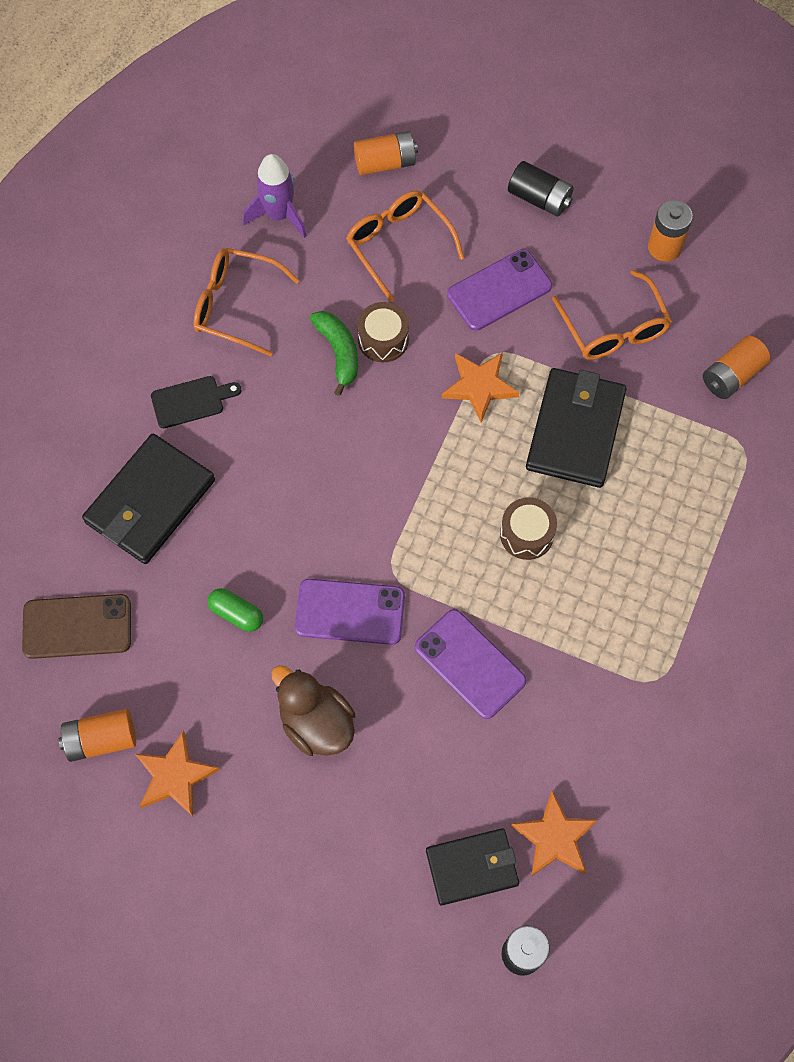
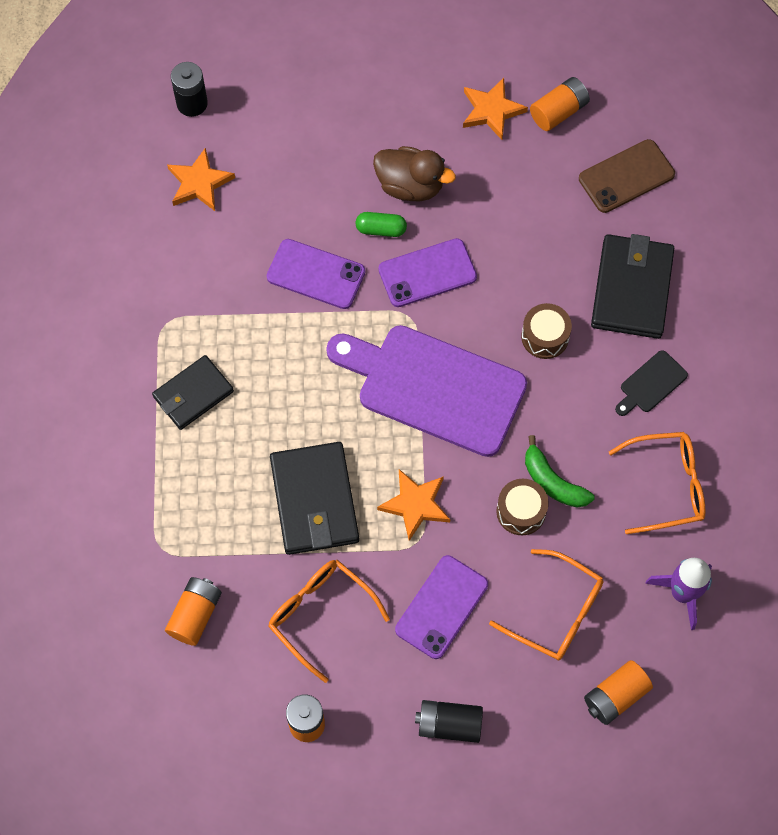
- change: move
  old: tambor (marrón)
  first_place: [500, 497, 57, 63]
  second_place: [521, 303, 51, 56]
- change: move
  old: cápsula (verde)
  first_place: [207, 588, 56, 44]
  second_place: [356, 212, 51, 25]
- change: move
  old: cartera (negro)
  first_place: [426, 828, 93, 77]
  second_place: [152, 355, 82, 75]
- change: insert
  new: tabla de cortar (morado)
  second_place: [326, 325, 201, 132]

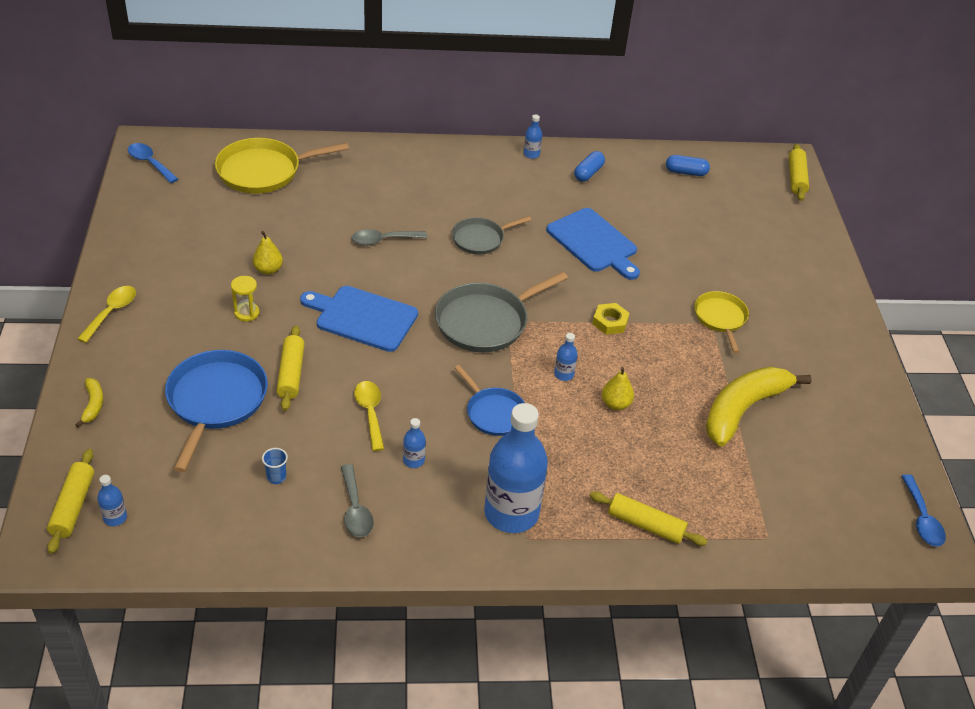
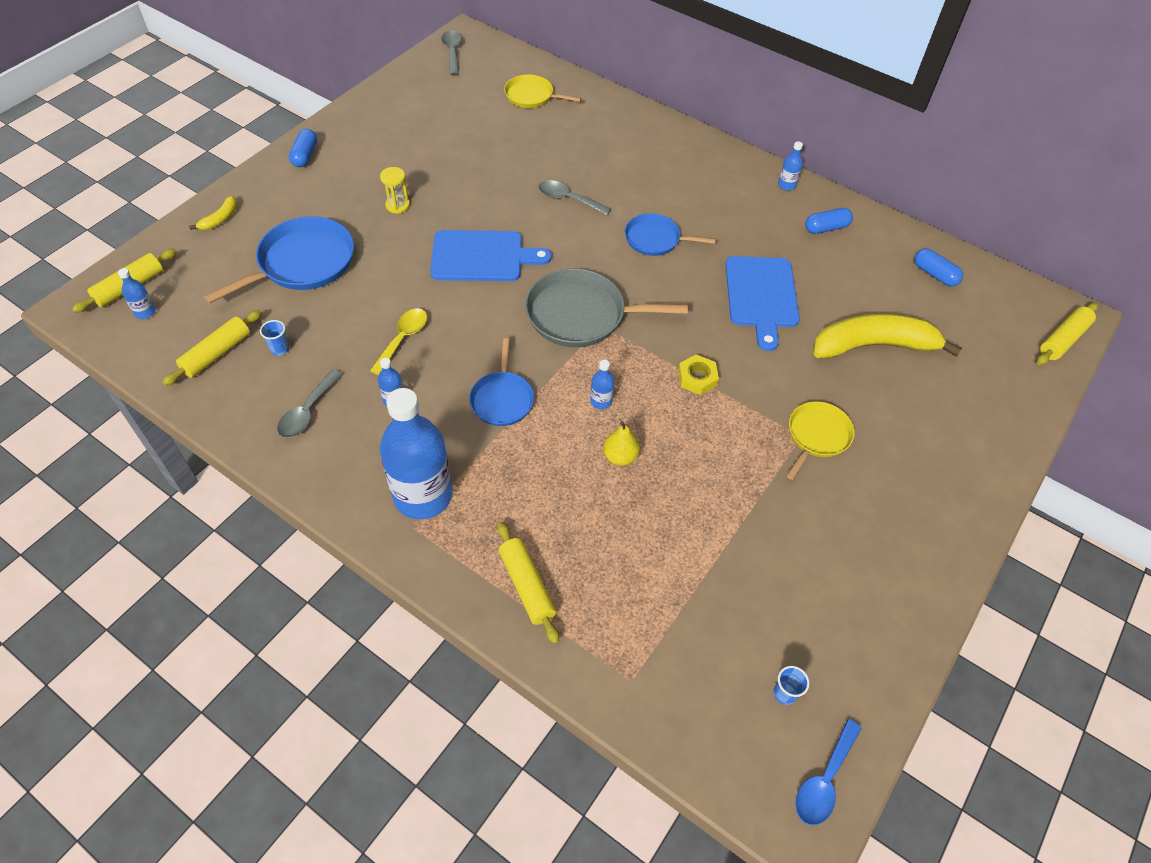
- change: resize
  old: sartén (amarillo)
  first_place: [215, 138, 134, 56]
  second_place: [504, 74, 78, 34]
  factor: 0.61
- change: recolor
  old: cuchara (azul)
  new: cuchara (gris)
  first_place: [128, 143, 50, 40]
  second_place: [441, 30, 21, 45]
- change: recolor
  old: sartén (gris)
  new: sartén (azul)
  first_place: [452, 216, 79, 38]
  second_place: [625, 213, 91, 43]
- change: delete
  old: pera (amarillo)
  first_place: [253, 231, 30, 44]
- change: replace
  old: cuchara (amarillo)
  new: cápsula (azul)
  first_place: [77, 286, 59, 57]
  second_place: [289, 129, 28, 38]
- change: rotate
  old: tabla de cortar (azul)
  first_place: [300, 286, 118, 66]
  second_place: [430, 230, 122, 51]
  degrees: 120
- change: move
  old: rodillo (amarillo)
  first_place: [276, 325, 29, 86]
  second_place: [162, 310, 100, 76]
- change: move
  old: plátano (amarillo)
  first_place: [706, 366, 106, 80]
  second_place: [814, 313, 148, 46]
- change: insert
  new: vaso (azul)
  second_place: [773, 666, 36, 39]

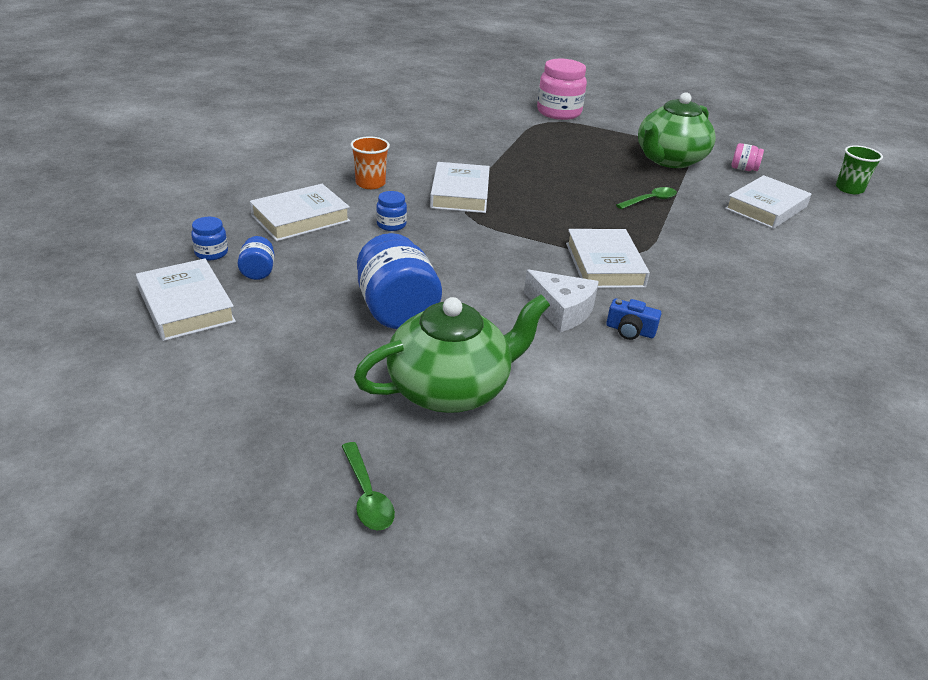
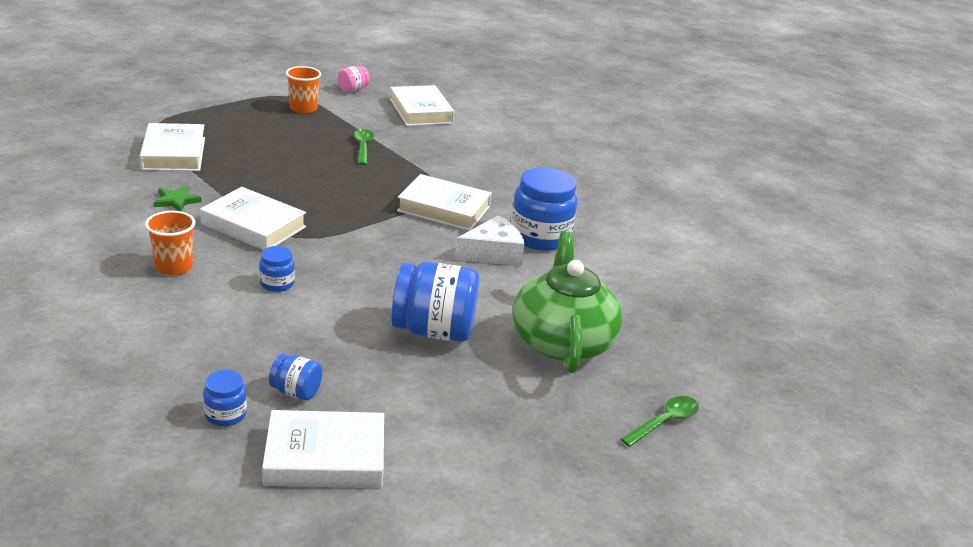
- change: delete
  old: tarro (rosa)
  first_place: [537, 59, 50, 61]
- change: replace
  old: tetera (verde)
  new: vaso (naranja)
  first_place: [638, 92, 78, 76]
  second_place: [286, 66, 35, 47]
- change: delete
  old: vaso (verde)
  first_place: [836, 145, 47, 49]
- change: move
  old: libro (blanco)
  first_place: [250, 184, 100, 57]
  second_place: [140, 123, 65, 48]
- change: replace
  old: cámara (azul)
  new: tarro (azul)
  first_place: [606, 299, 55, 41]
  second_place: [511, 167, 66, 84]
- change: rotate
  old: cuchara (verde)
  first_place: [342, 442, 53, 88]
  second_place: [621, 396, 78, 51]
  degrees: -45
- change: insert
  new: estrella (verde)
  second_place: [154, 185, 48, 26]

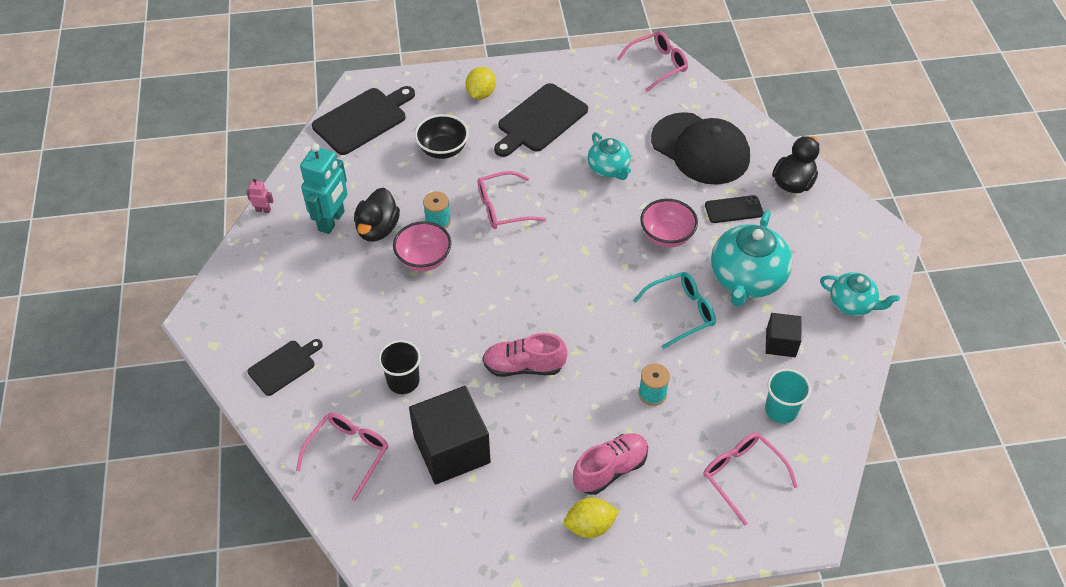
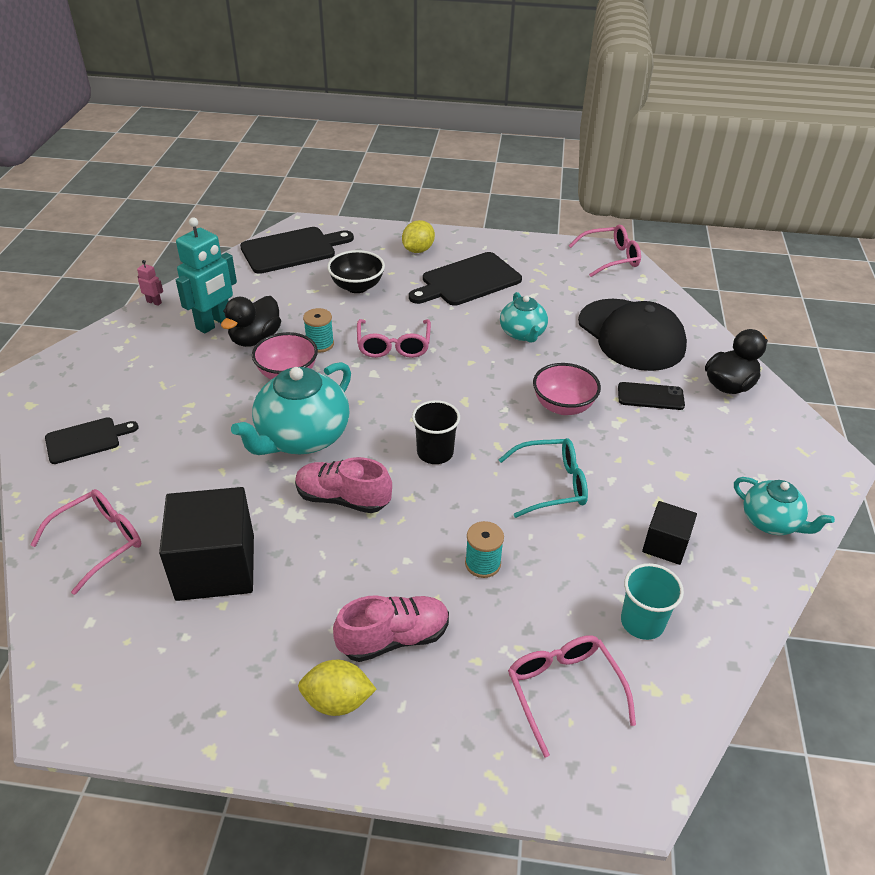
- change: rotate
  old: gafas (rosa)
  first_place: [478, 171, 68, 58]
  second_place: [357, 319, 74, 39]
  degrees: -90
- change: move
  old: tetera (turquesa)
  first_place: [711, 210, 81, 97]
  second_place: [231, 362, 120, 93]
- change: move
  old: vaso (negro)
  first_place: [378, 340, 43, 54]
  second_place: [412, 400, 48, 64]

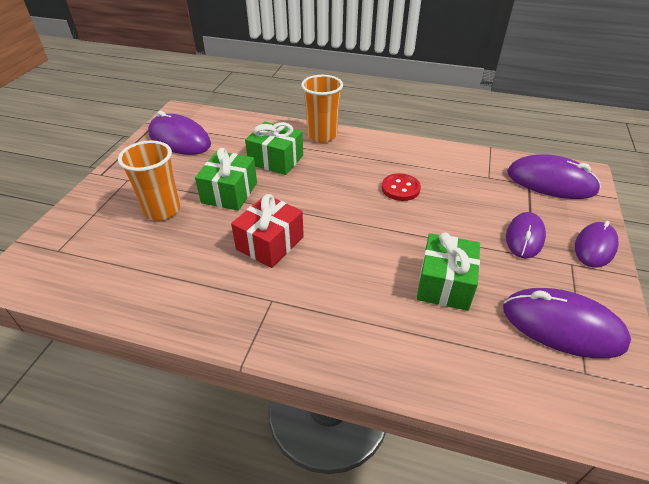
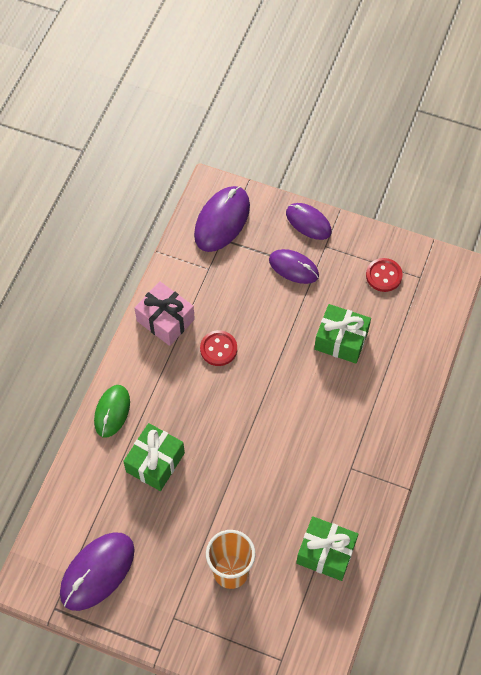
- change: replace
  old: vaso (naranja)
  new: ratón (verde)
  first_place: [301, 75, 42, 67]
  second_place: [94, 385, 36, 53]
- change: move
  old: regalo (verde)
  first_place: [195, 148, 62, 63]
  second_place: [296, 516, 62, 65]
- change: delete
  old: regalo (rojo)
  first_place: [231, 194, 73, 74]
- change: replace
  old: ratón (morado)
  new: botón (rojo)
  first_place: [503, 288, 128, 70]
  second_place: [366, 258, 37, 34]
- change: insert
  new: regalo (rosa)
  second_place: [134, 281, 61, 65]

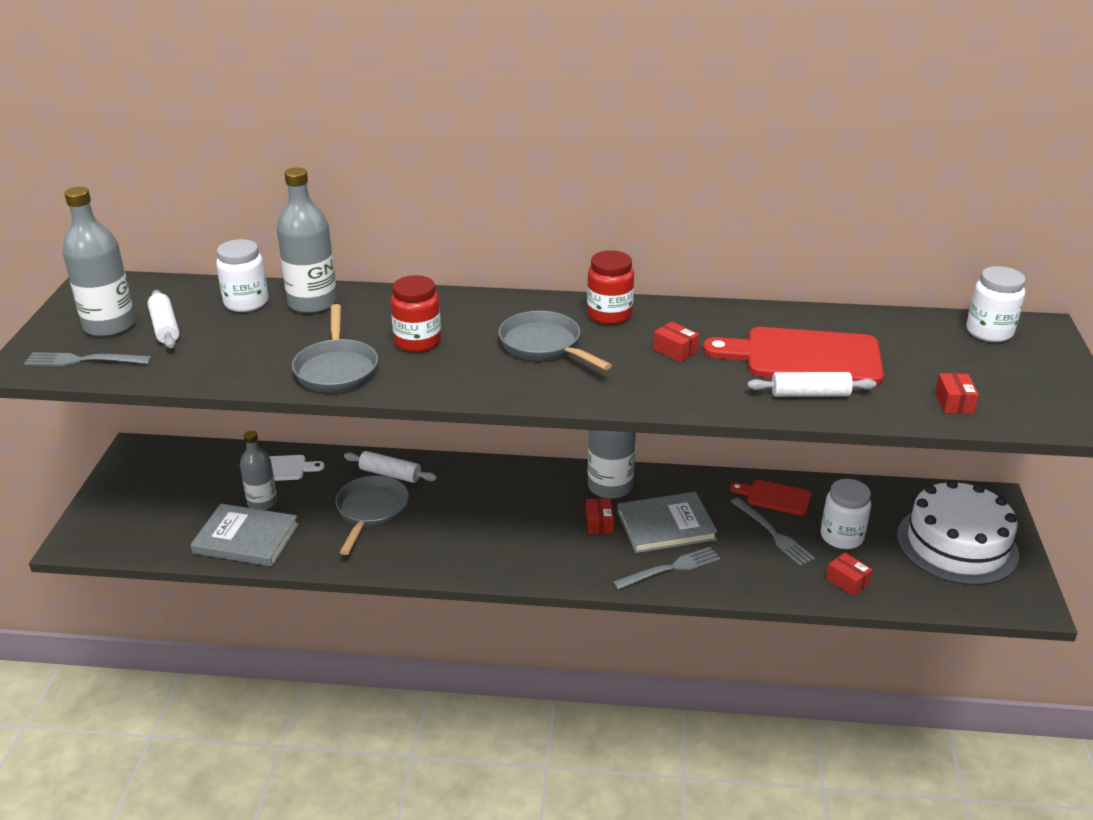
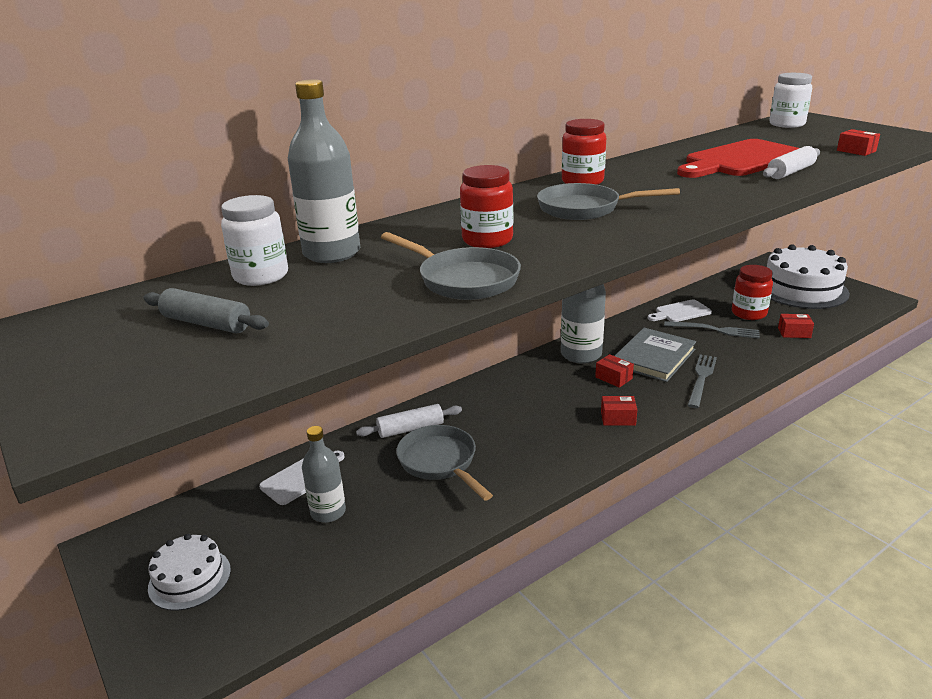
- change: delete
  old: botella (gris)
  first_place: [62, 187, 73, 150]
- change: recolor
  old: rodillo (blanco)
  new: rodillo (gris)
  first_place: [148, 290, 31, 58]
  second_place: [144, 288, 125, 45]
- change: move
  old: caja (rojo)
  first_place: [653, 322, 46, 40]
  second_place: [601, 396, 36, 30]
- change: delete
  old: tenedor (gris)
  first_place: [24, 352, 128, 14]
- change: recolor
  old: tarro (blanco)
  new: tarro (rojo)
  first_place: [821, 479, 50, 70]
  second_place: [732, 265, 41, 55]
- change: recolor
  old: tabla de cortar (rojo)
  new: tabla de cortar (blanco)
  first_place: [730, 480, 81, 36]
  second_place: [648, 299, 64, 23]
- change: delete
  old: libro (gris)
  first_place: [190, 504, 109, 63]
- change: insert
  new: tarta (blanco)
  second_place: [148, 534, 83, 77]

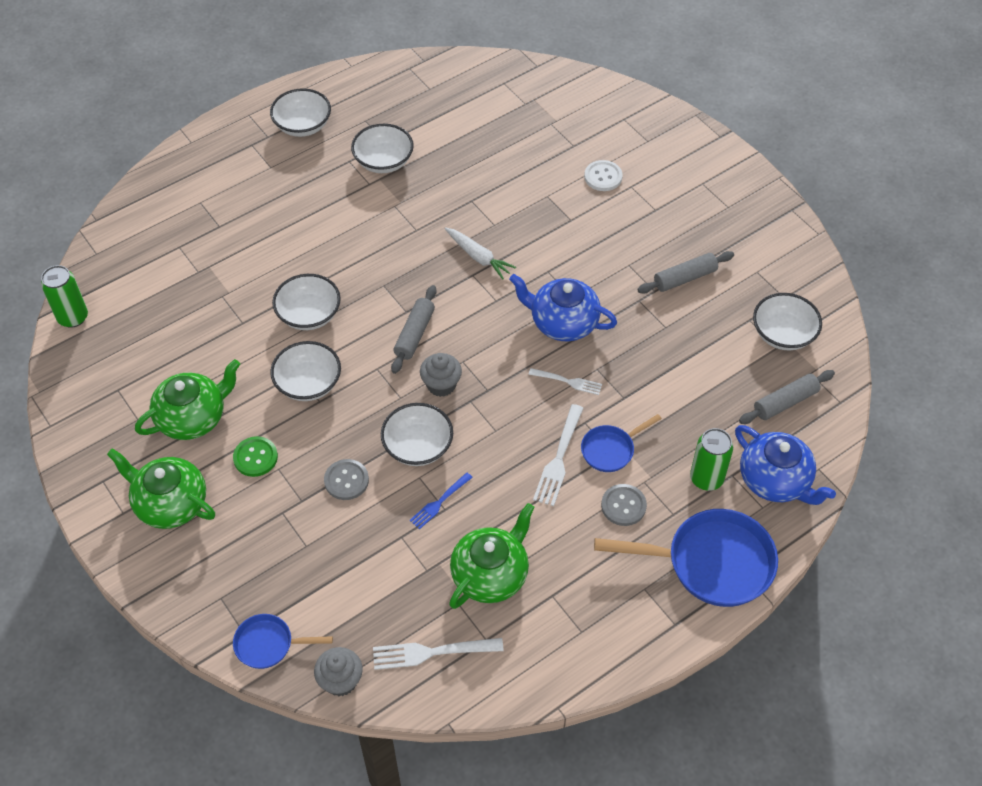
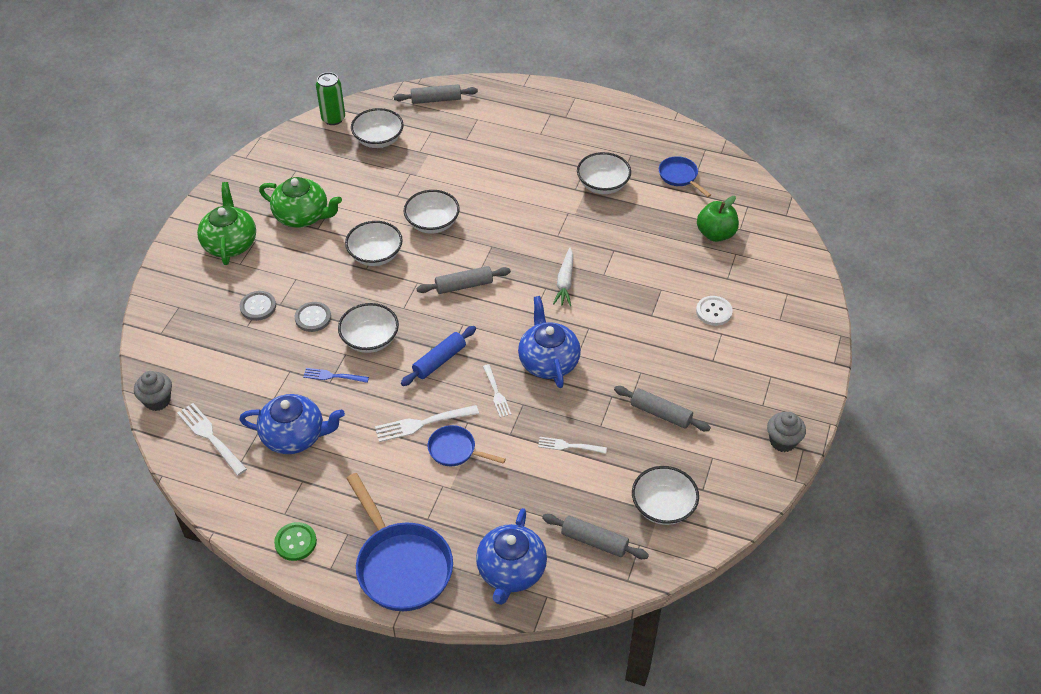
- change: move
  old: cuenco (blanco)
  first_place: [270, 88, 61, 49]
  second_place: [351, 108, 53, 40]
- change: move
  old: magdalena (gris)
  first_place: [420, 353, 42, 44]
  second_place: [767, 412, 39, 40]
- change: delete
  old: lata (verde)
  first_place: [690, 428, 43, 63]
- change: move
  old: botón (verde)
  first_place: [233, 436, 45, 41]
  second_place: [274, 522, 43, 39]
- change: move
  old: botón (gris)
  first_place: [601, 484, 46, 42]
  second_place: [240, 291, 36, 30]
- change: recolor
  old: tetera (verde)
  new: tetera (azul)
  first_place: [449, 503, 86, 106]
  second_place: [239, 394, 106, 60]
- change: move
  old: sartén (azul)
  first_place: [233, 614, 100, 55]
  second_place: [659, 156, 52, 41]
- change: insert
  new: rodillo (gris)
  second_place: [394, 84, 84, 20]
- change: insert
  new: manzana (verde)
  second_place: [697, 196, 42, 46]
- change: insert
  new: rodillo (azul)
  second_place: [401, 326, 75, 60]
- change: insert
  new: tenedor (blanco)
  second_place: [538, 437, 69, 17]

